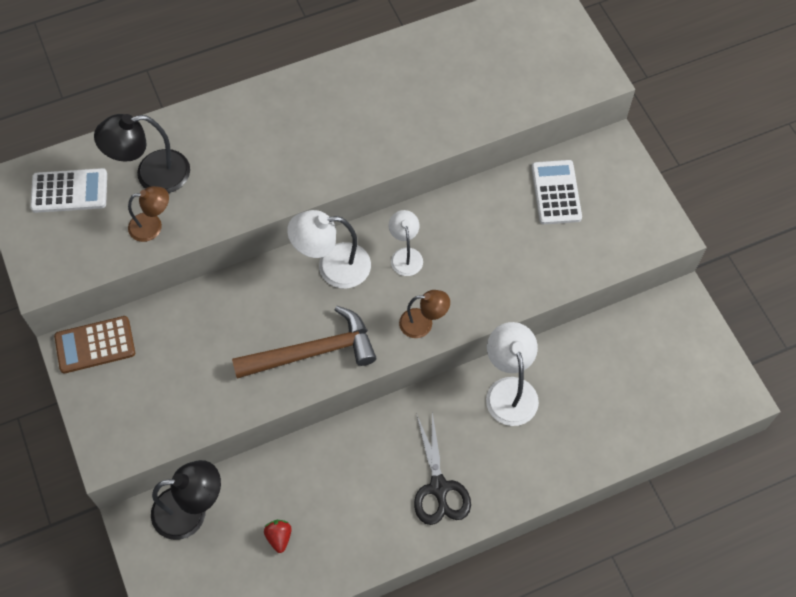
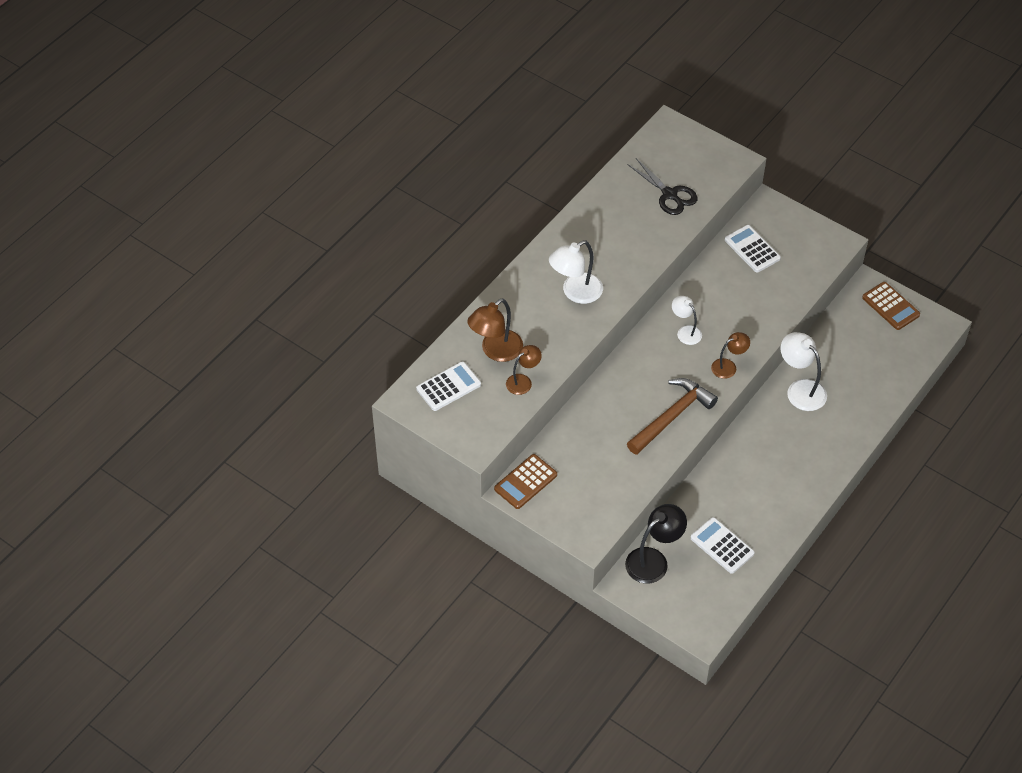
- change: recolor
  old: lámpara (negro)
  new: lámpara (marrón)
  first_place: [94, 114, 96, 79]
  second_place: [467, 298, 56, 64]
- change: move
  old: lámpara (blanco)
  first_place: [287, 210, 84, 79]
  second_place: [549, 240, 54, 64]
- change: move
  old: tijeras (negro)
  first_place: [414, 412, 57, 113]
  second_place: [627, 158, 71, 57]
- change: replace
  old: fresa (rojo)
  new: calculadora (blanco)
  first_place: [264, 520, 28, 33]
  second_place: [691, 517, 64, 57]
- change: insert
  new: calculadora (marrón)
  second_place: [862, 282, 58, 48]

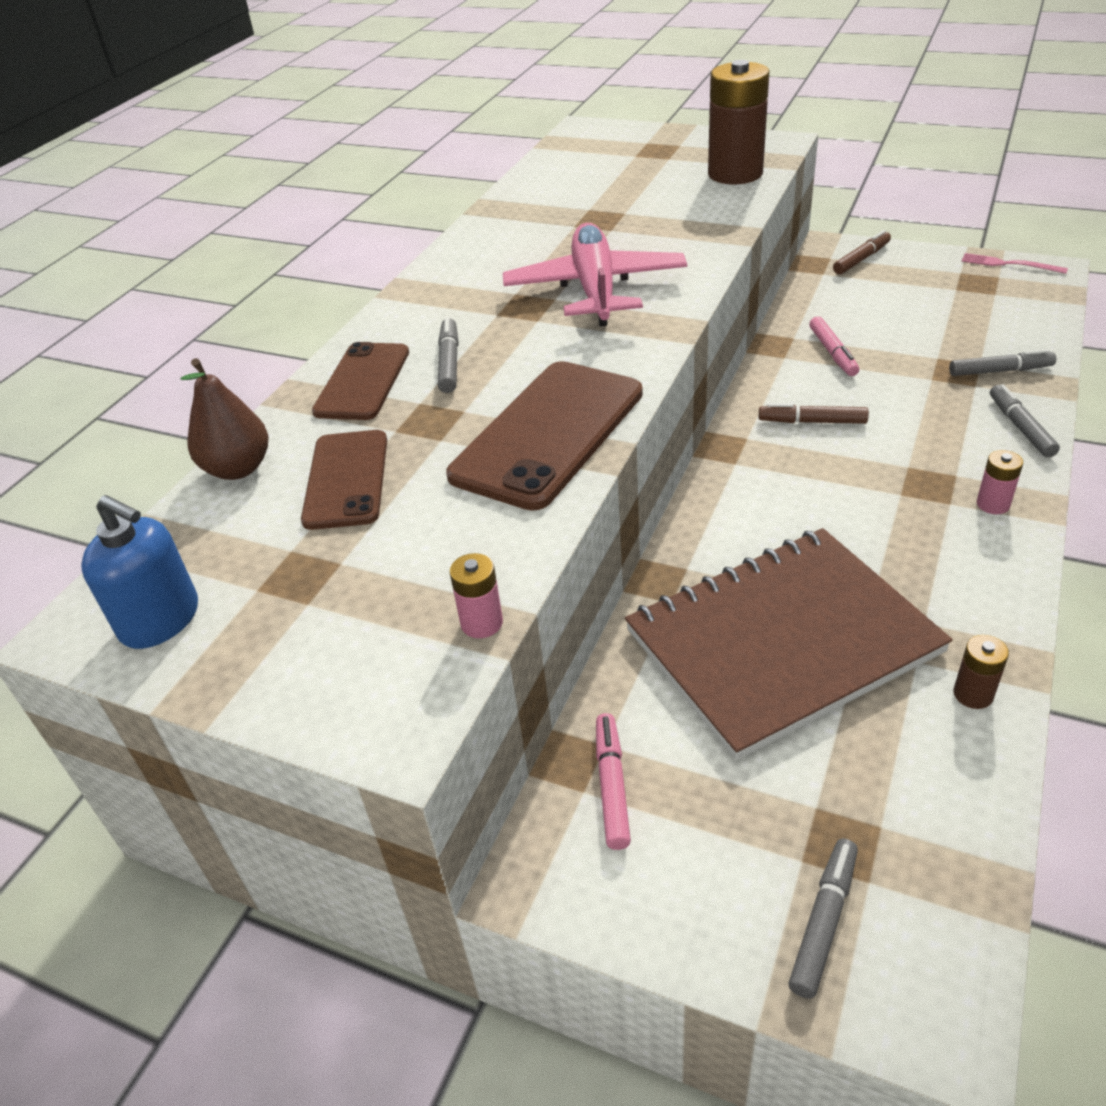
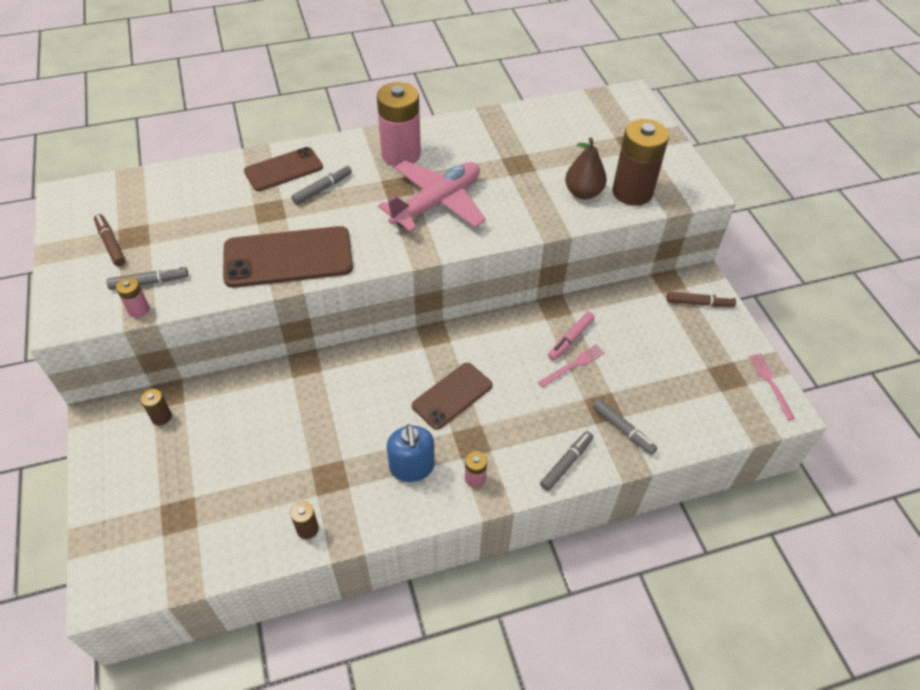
- change: move
  old: pera (marrón)
  first_place: [181, 358, 87, 122]
  second_place: [565, 138, 42, 61]
- change: move
  old: rotulador (marrón)
  first_place: [759, 403, 110, 21]
  second_place: [94, 214, 32, 53]
- change: move
  old: móvil (marrón)
  first_place: [301, 430, 86, 100]
  second_place: [412, 363, 80, 67]
- change: move
  old: dispensador de jabón (azul)
  first_place: [81, 495, 117, 154]
  second_place: [387, 424, 48, 58]
- change: delete
  old: cuaderno (marrón)
  first_place: [625, 528, 328, 232]
- change: replace
  old: rotulador (rosa)
  new: pila (marrón)
  first_place: [596, 713, 35, 137]
  second_place: [140, 389, 32, 36]
- change: move
  old: rotulador (gris)
  first_place: [789, 839, 69, 160]
  second_place: [107, 266, 81, 24]
- change: insert
  new: pila (rosa)
  second_place: [377, 82, 44, 84]
- change: insert
  new: tenedor (rosa)
  second_place: [538, 344, 67, 44]

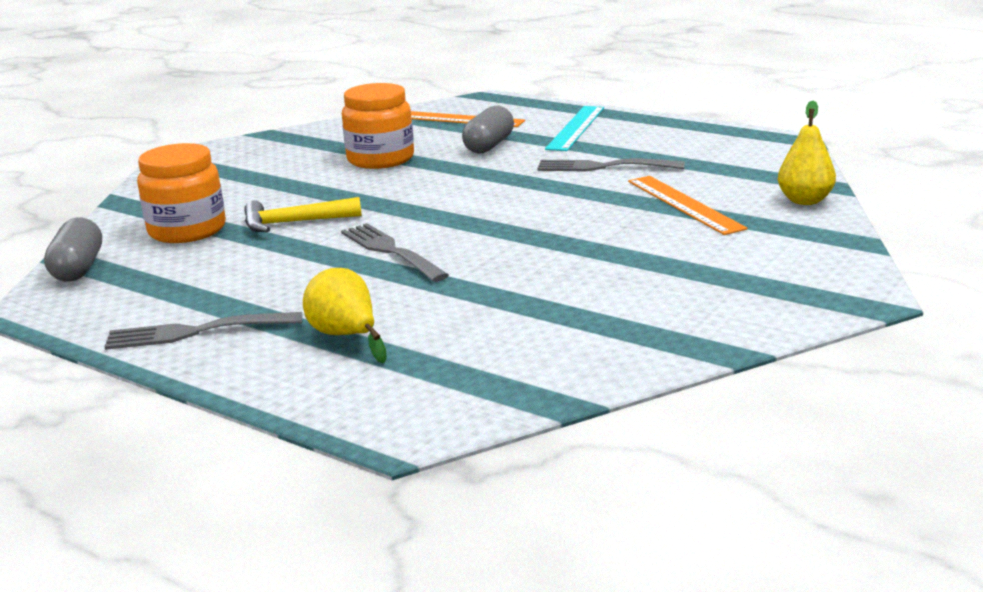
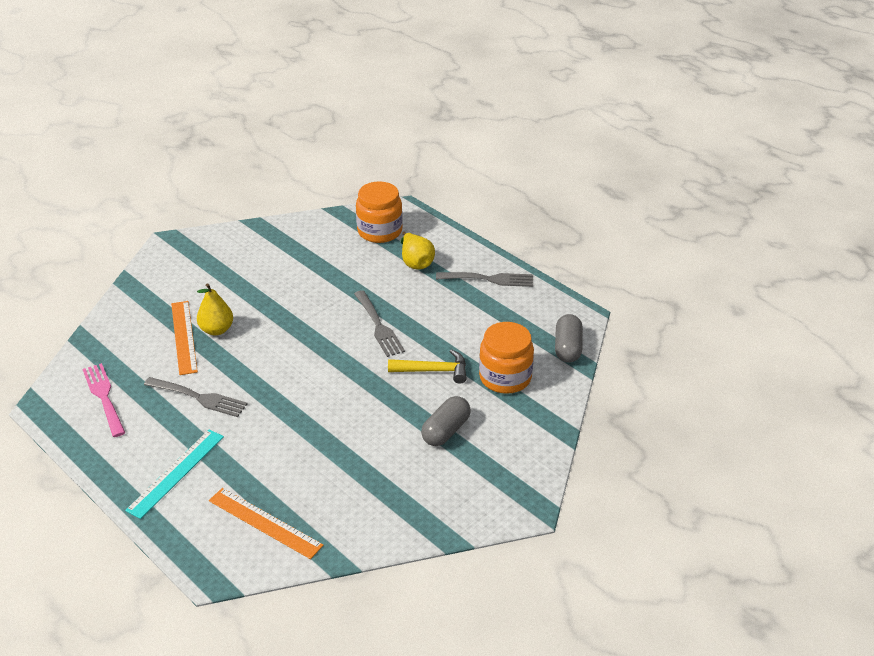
- change: move
  old: tarro (naranja)
  first_place: [342, 83, 72, 86]
  second_place: [356, 181, 47, 62]
- change: move
  old: pera (amarillo)
  first_place: [778, 101, 58, 104]
  second_place: [197, 283, 36, 52]
- change: move
  old: cápsula (gris)
  first_place: [462, 106, 52, 48]
  second_place: [421, 396, 50, 50]
- change: insert
  new: tenedor (rosa)
  second_place: [83, 363, 42, 74]

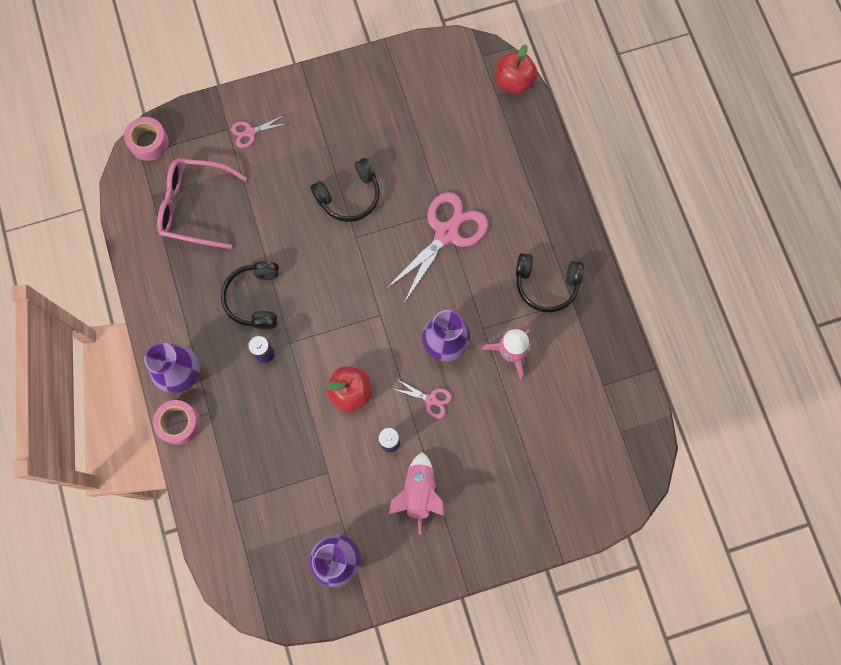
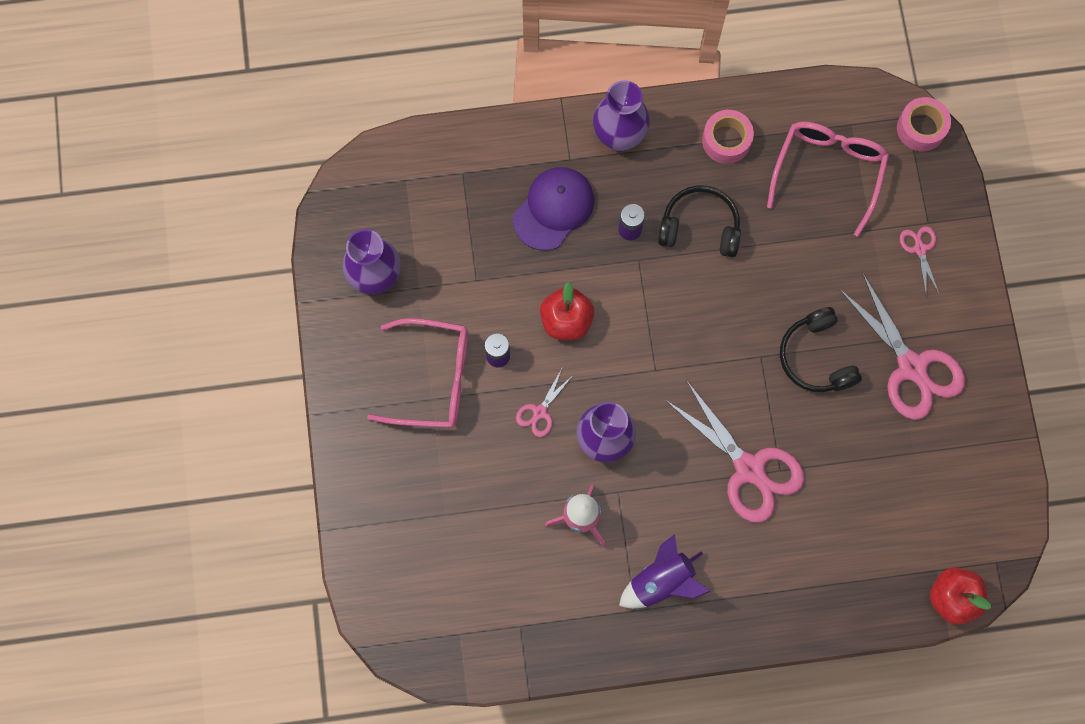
- change: replace
  old: auriculares (negro)
  new: cohete (morado)
  first_place: [516, 253, 68, 59]
  second_place: [619, 534, 92, 75]
- change: move
  old: cinta adhesiva (rosa)
  first_place: [153, 400, 47, 45]
  second_place: [702, 110, 52, 54]
- change: replace
  old: cohete (rosa)
  new: gafas (rosa)
  first_place: [388, 452, 56, 82]
  second_place: [367, 318, 101, 110]
- change: insert
  new: gorra (morado)
  second_place: [513, 167, 81, 84]
- change: insert
  new: tijeras (rosa)
  second_place: [839, 273, 126, 147]

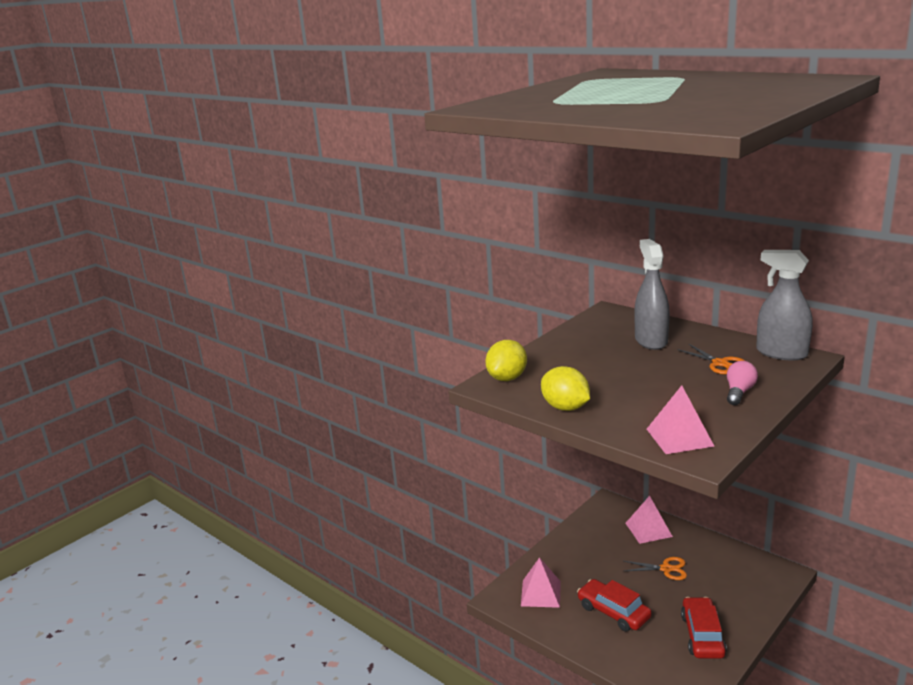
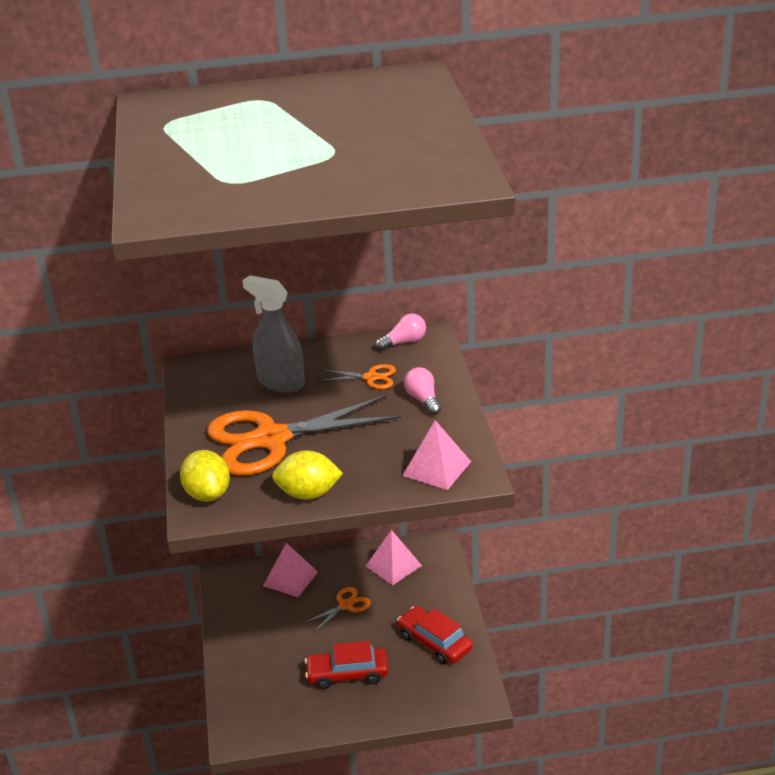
- change: replace
  old: pulverizador (gris)
  new: bombilla (rosa)
  first_place: [756, 250, 57, 110]
  second_place: [375, 313, 51, 38]
- change: move
  old: pirámide (rosa)
  first_place: [521, 557, 40, 51]
  second_place: [366, 530, 56, 55]
- change: insert
  new: tijeras (naranja)
  second_place: [207, 395, 194, 81]

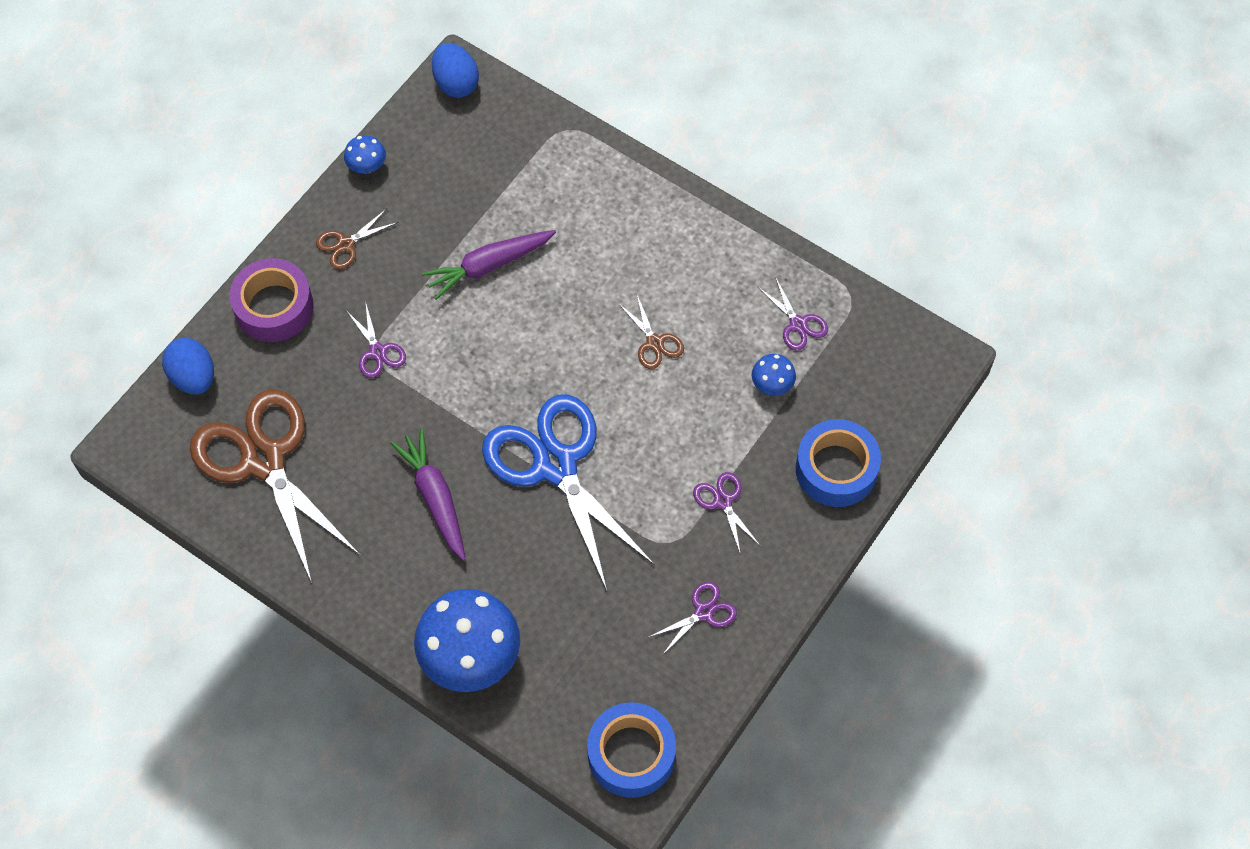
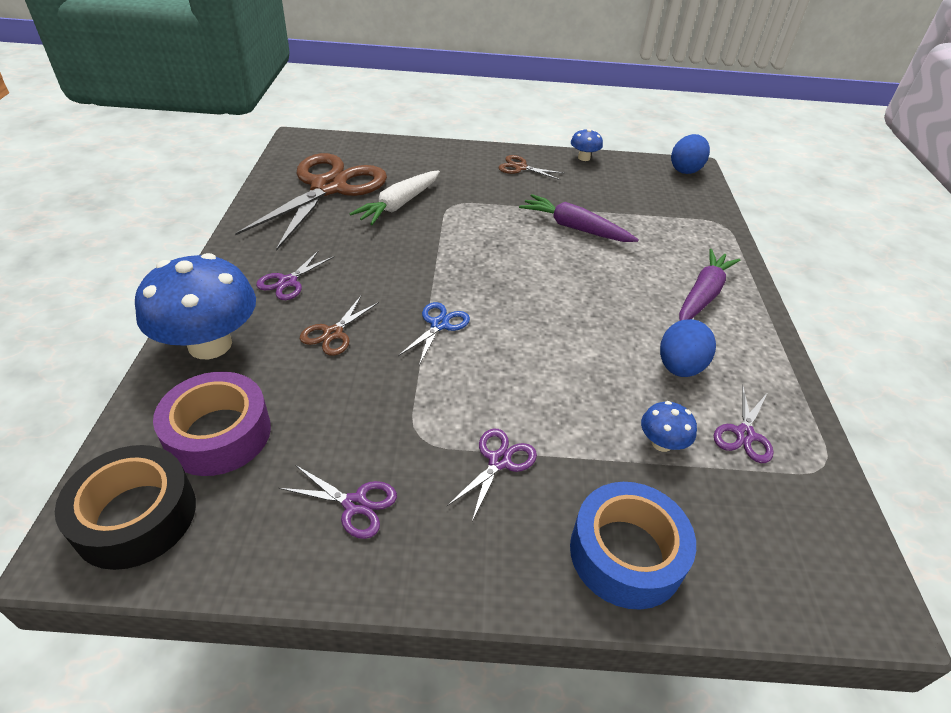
- change: move
  old: cinta adhesiva (morado)
  first_place: [229, 258, 85, 84]
  second_place: [153, 372, 118, 104]
- change: move
  old: tijeras (marrón)
  first_place: [618, 295, 66, 74]
  second_place: [300, 296, 79, 60]
- change: move
  old: tijeras (morado)
  first_place: [346, 304, 60, 74]
  second_place: [256, 250, 78, 50]
- change: move
  old: huevo (azul)
  first_place: [162, 338, 52, 56]
  second_place: [660, 319, 56, 58]
- change: resize
  old: tijeras (azul)
  first_place: [482, 394, 173, 197]
  second_place: [398, 302, 72, 63]
  factor: 0.41
- change: move
  old: zanahoria (morado)
  first_place: [390, 429, 75, 132]
  second_place: [679, 249, 62, 72]
- change: recolor
  old: cinta adhesiva (azul)
  new: cinta adhesiva (negro)
  first_place: [587, 702, 89, 96]
  second_place: [55, 445, 141, 125]
- change: insert
  new: zanahoria (blanco)
  second_place: [350, 170, 90, 55]

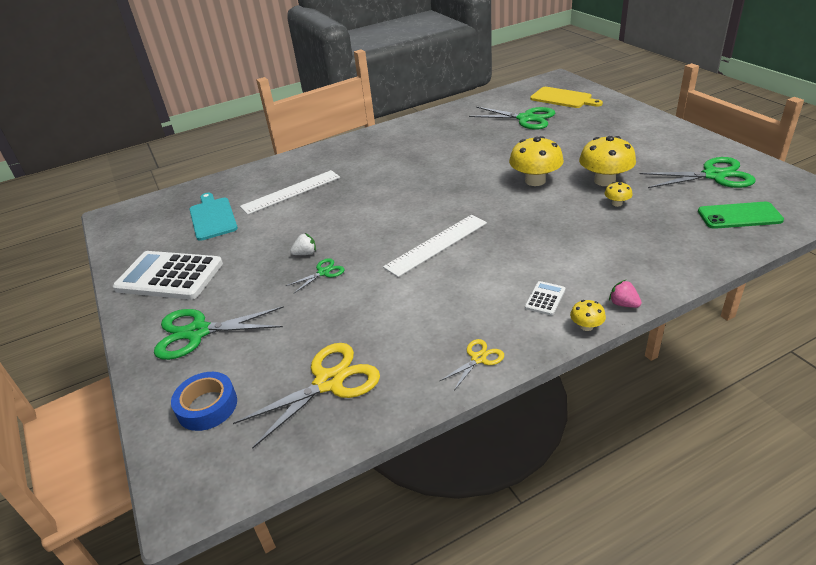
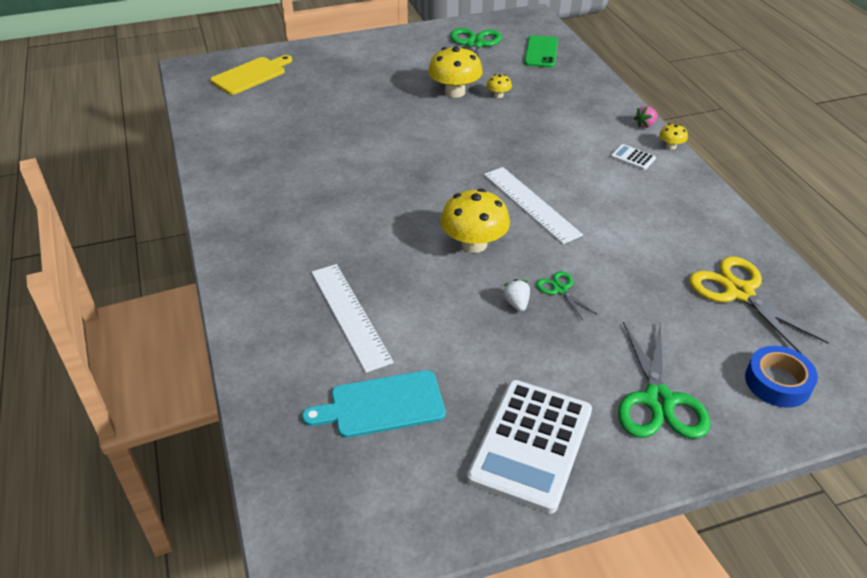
- change: delete
  old: tijeras (verde)
  first_place: [469, 107, 86, 23]
- change: move
  old: seta (amarillo)
  first_place: [509, 136, 55, 50]
  second_place: [441, 189, 69, 64]
- change: delete
  old: tijeras (amarillo)
  first_place: [440, 339, 64, 51]

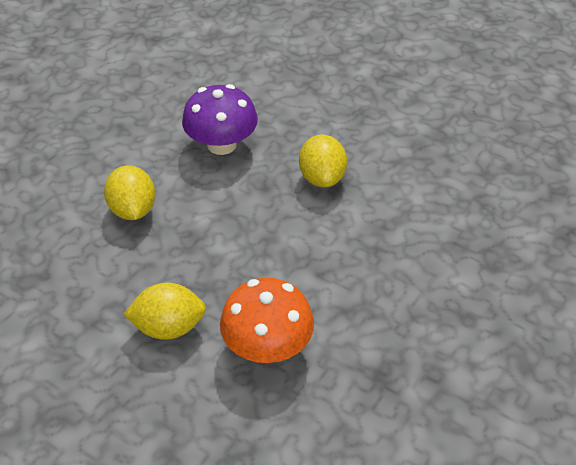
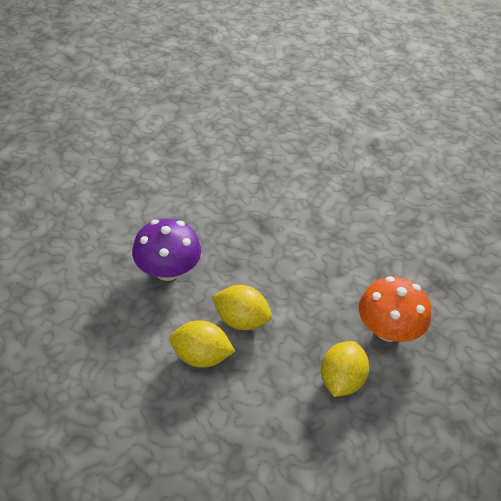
- change: move
  old: limón (amarillo)
  first_place: [299, 135, 48, 53]
  second_place: [212, 285, 60, 45]

